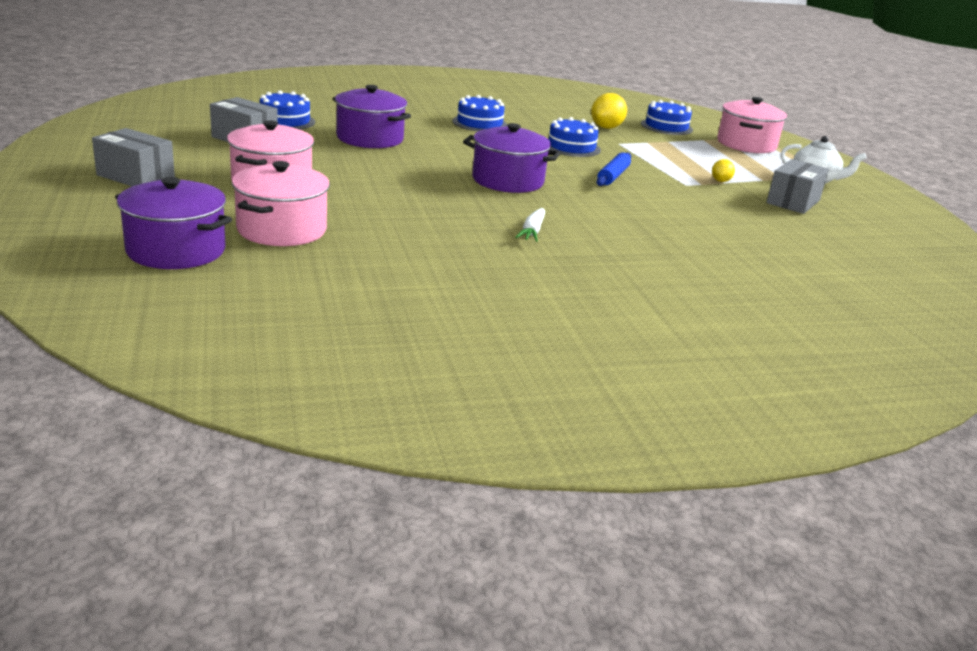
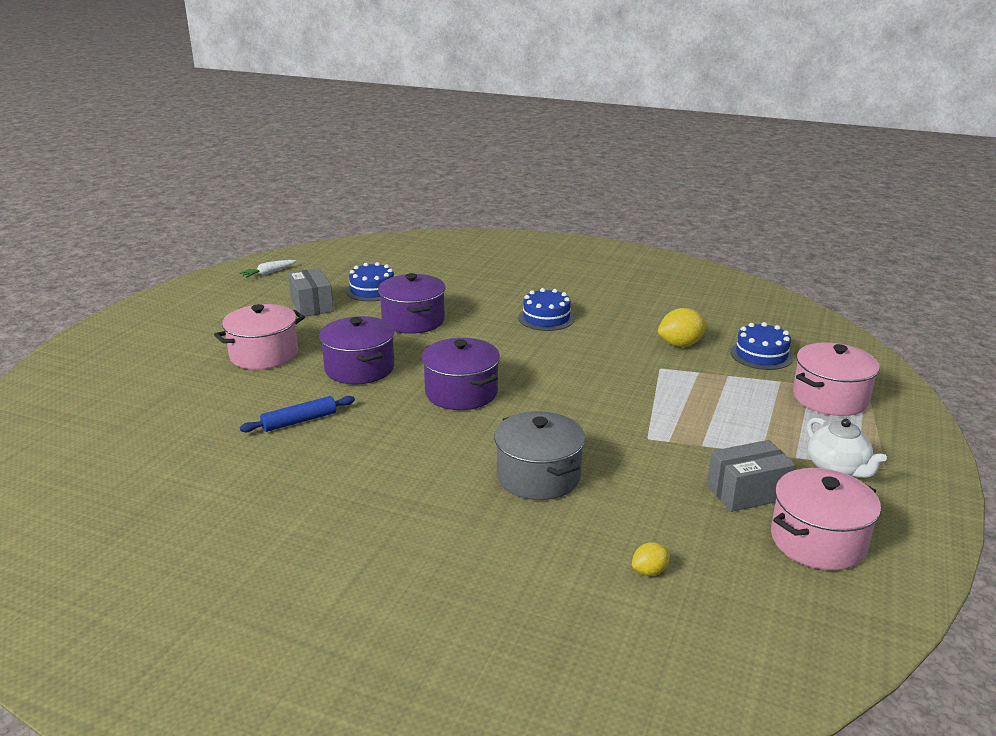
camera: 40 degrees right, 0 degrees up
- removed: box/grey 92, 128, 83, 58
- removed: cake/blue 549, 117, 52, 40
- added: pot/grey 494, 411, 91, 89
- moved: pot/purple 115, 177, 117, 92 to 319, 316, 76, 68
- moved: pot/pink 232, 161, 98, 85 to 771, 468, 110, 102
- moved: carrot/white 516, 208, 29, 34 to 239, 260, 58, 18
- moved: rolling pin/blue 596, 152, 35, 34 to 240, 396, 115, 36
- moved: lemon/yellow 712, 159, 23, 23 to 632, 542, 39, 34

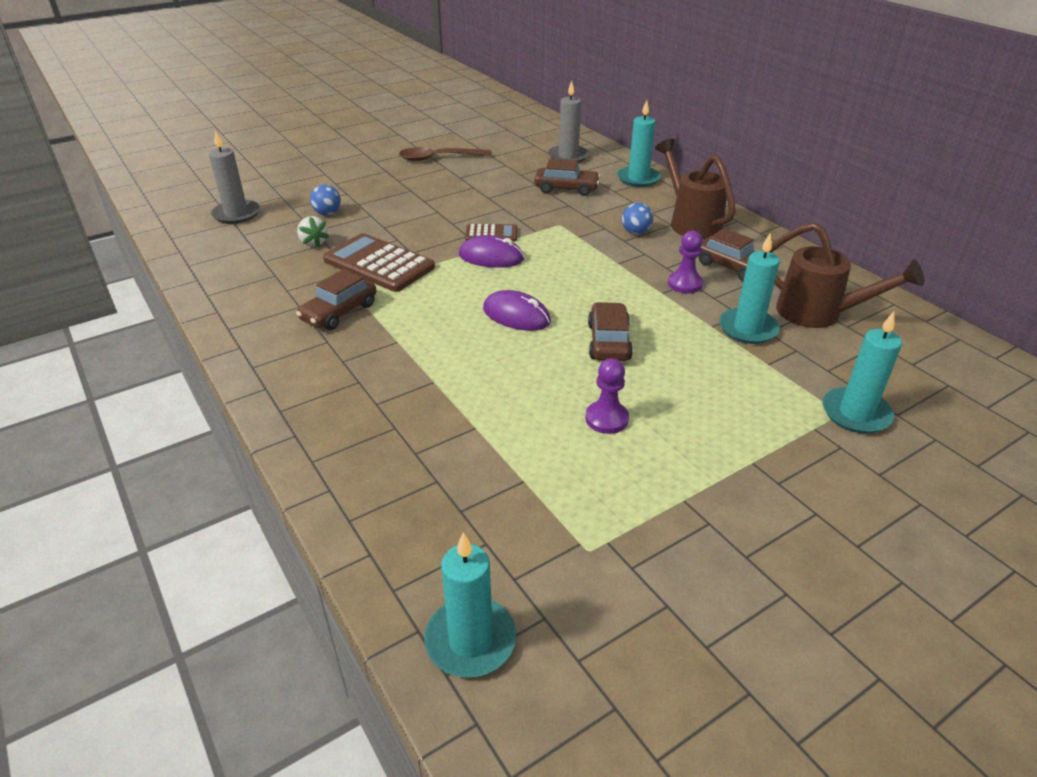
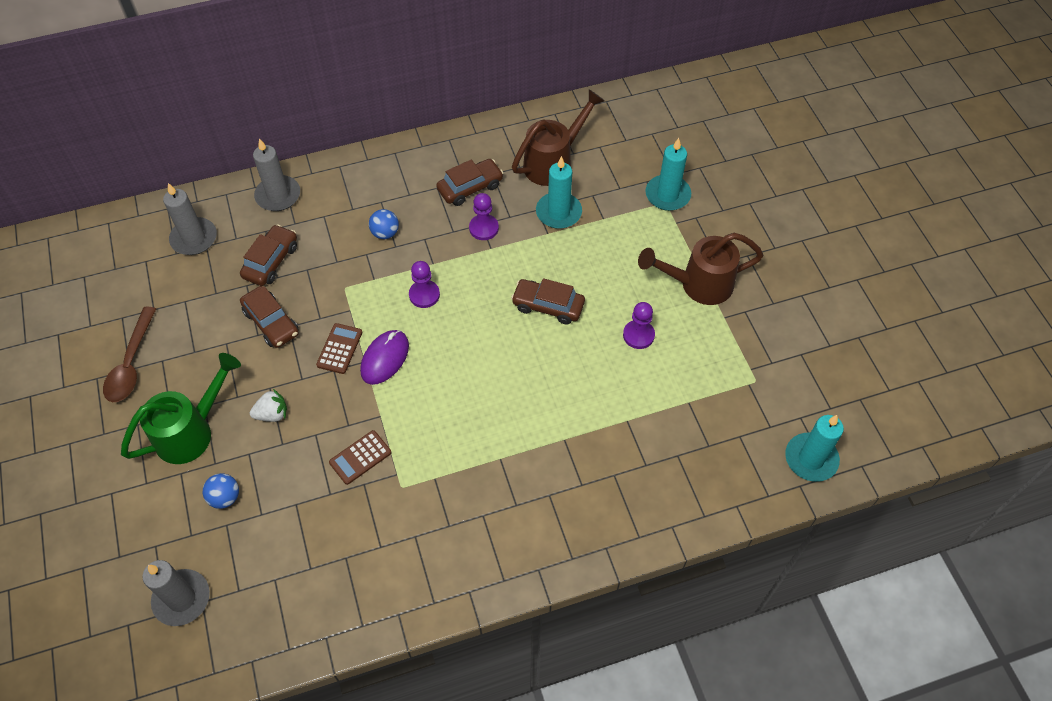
camera: 75 degrees left, 20 degrees up
- removed: mouse/purple 483, 290, 68, 41
- added: watering can/green 121, 353, 120, 111
- added: pawn/purple 409, 261, 31, 47
- moved: car/brown 296, 269, 80, 61 to 240, 286, 59, 62
- moved: strawberry/white 297, 216, 32, 31 to 250, 389, 37, 33
- moved: watering can/brown 655, 139, 80, 100 to 638, 233, 125, 72
- recoloured: candle/turquoise 617, 100, 44, 87 to candle/grey 253, 138, 47, 73
- resized: calculator/brown 323, 233, 112, 59 = 329, 430, 62, 55 x0.53

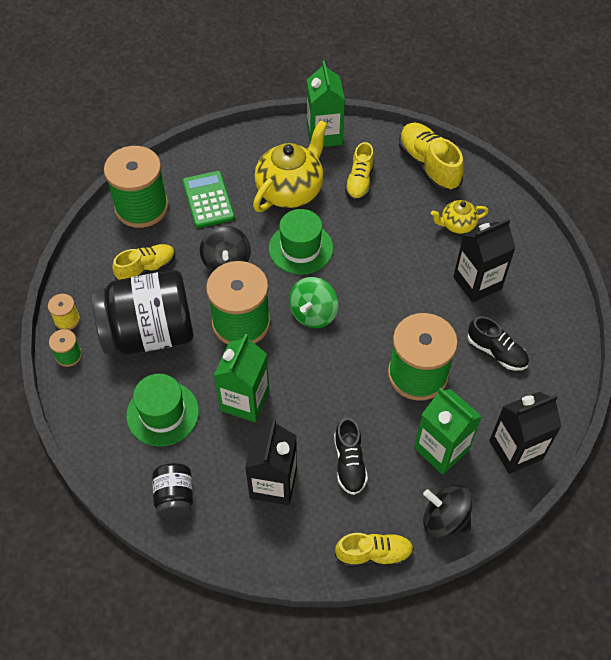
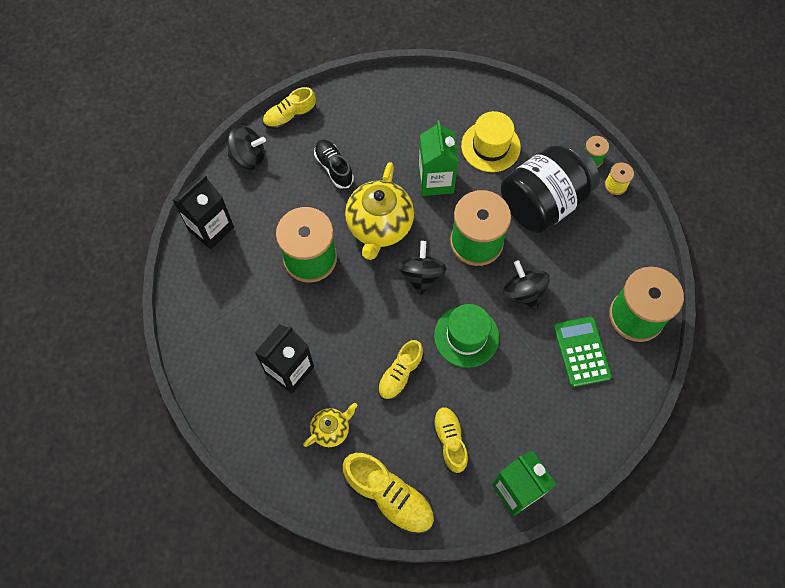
camera: 155 degrees right, 10 degrees up
- removed: jar/black 152, 463, 41, 56
- removed: carton/black 245, 419, 52, 86
- removed: carton/green 414, 388, 68, 87
- removed: shoe/black 468, 316, 61, 55
- moved: shoe/yellow 112, 244, 63, 36 to 378, 340, 46, 60
- moved: teapot/yellow 253, 120, 74, 92 to 345, 162, 69, 98
- recoloured: hat/green 126, 374, 73, 73 to hat/yellow 461, 111, 60, 61
- recoloured: spinning top/green 289, 277, 49, 51 to spinning top/black 398, 241, 49, 54
- turned: calculator/green 182, 171, 53, 57 = 554, 317, 58, 70 150 degrees counterclockwise

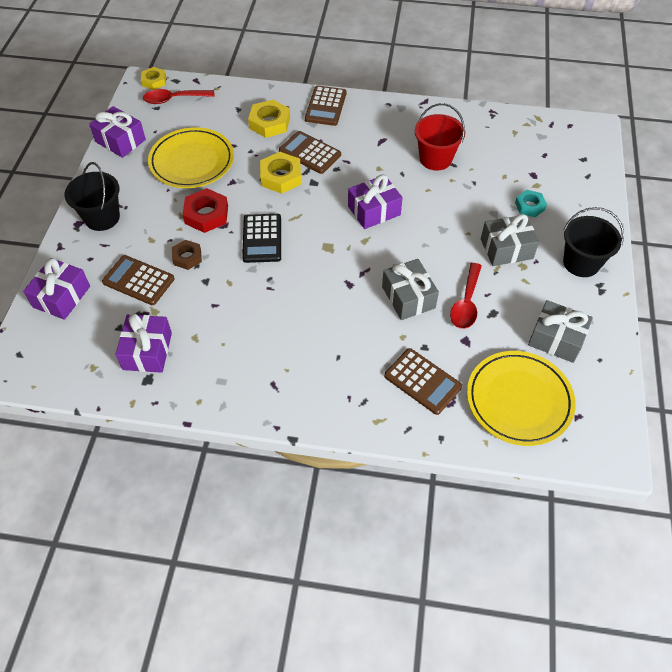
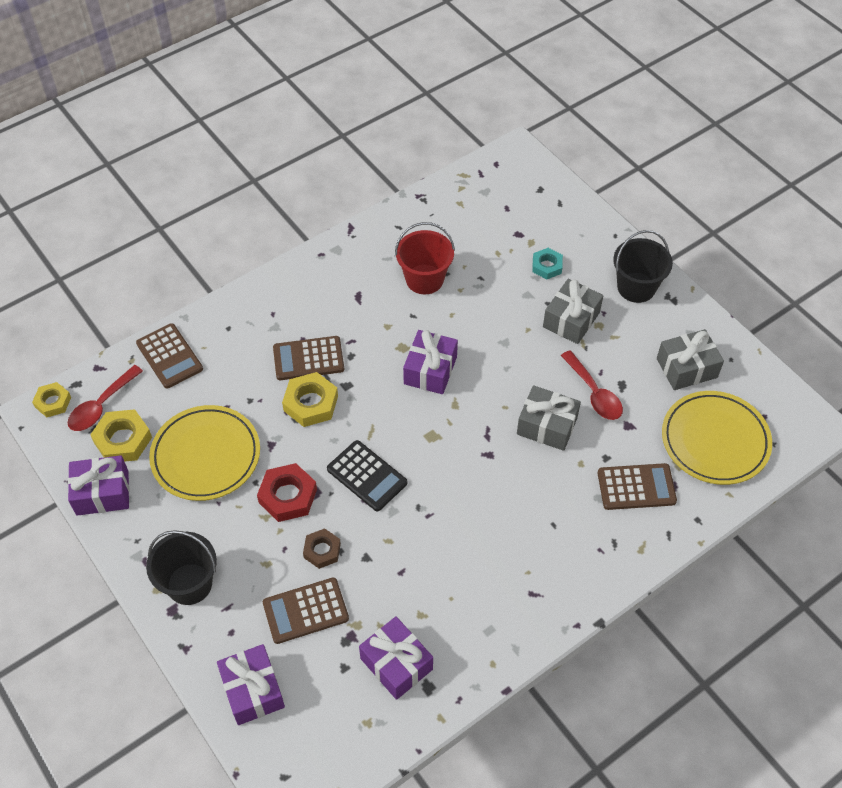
camera: 45 degrees left, 0 degrees up
- moved: nut/yellow 248, 100, 42, 38 to 90, 409, 62, 53
- moved: calculator/brown 305, 86, 41, 40 to 136, 323, 67, 66

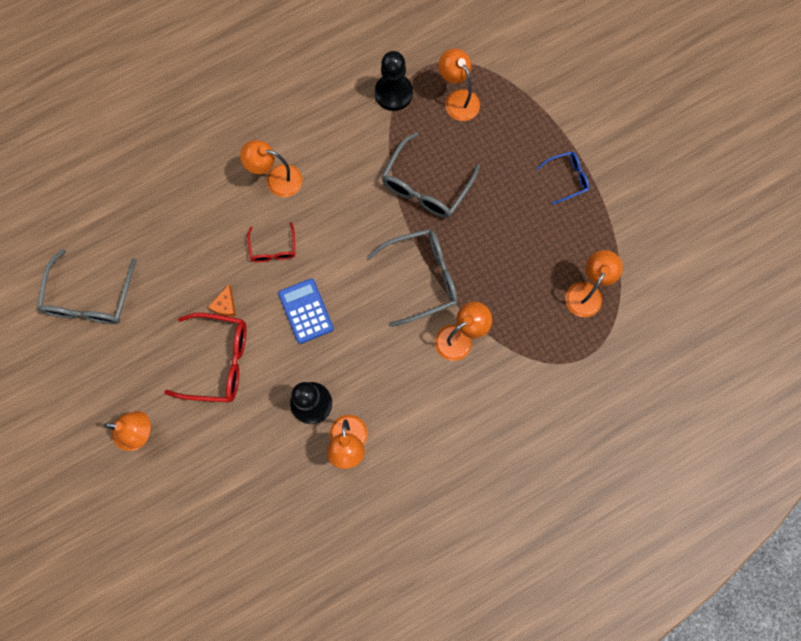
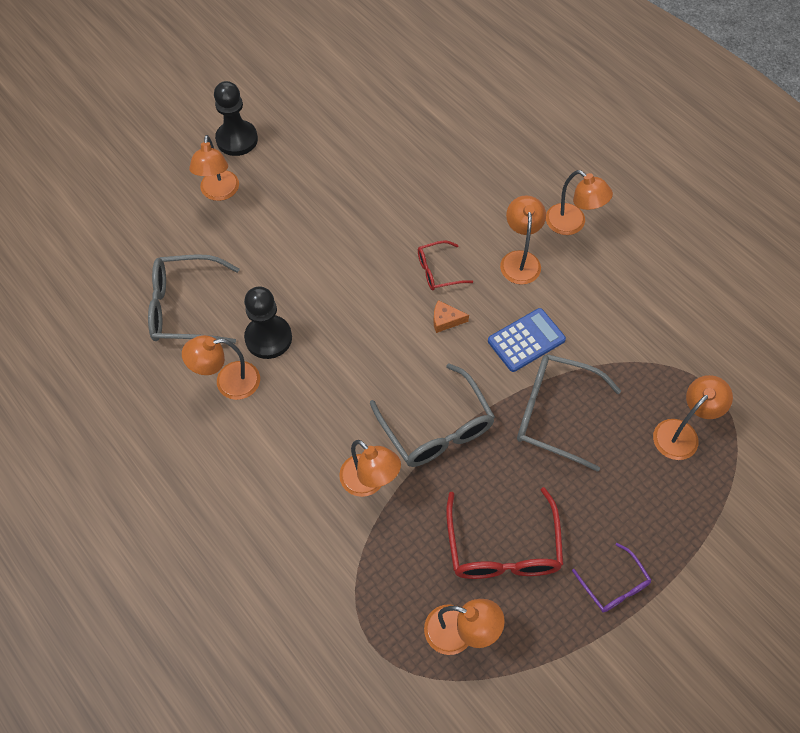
camera: 80 degrees right, 15 degrees down
- added: lamp/orange 546, 170, 67, 65
- moved: glasses/grey 37, 249, 100, 75 to 148, 254, 92, 90
- moved: glasses/red 164, 312, 82, 90 to 446, 487, 118, 92
- moved: cheese/orange 208, 284, 28, 33 to 433, 300, 36, 33
- moved: calculator/blue 278, 278, 56, 66 to 488, 308, 78, 64
- moved: pawn/black 375, 51, 38, 60 to 214, 81, 44, 75
- recoloured: glasses/blue 537, 151, 52, 53 to glasses/purple 572, 543, 79, 70

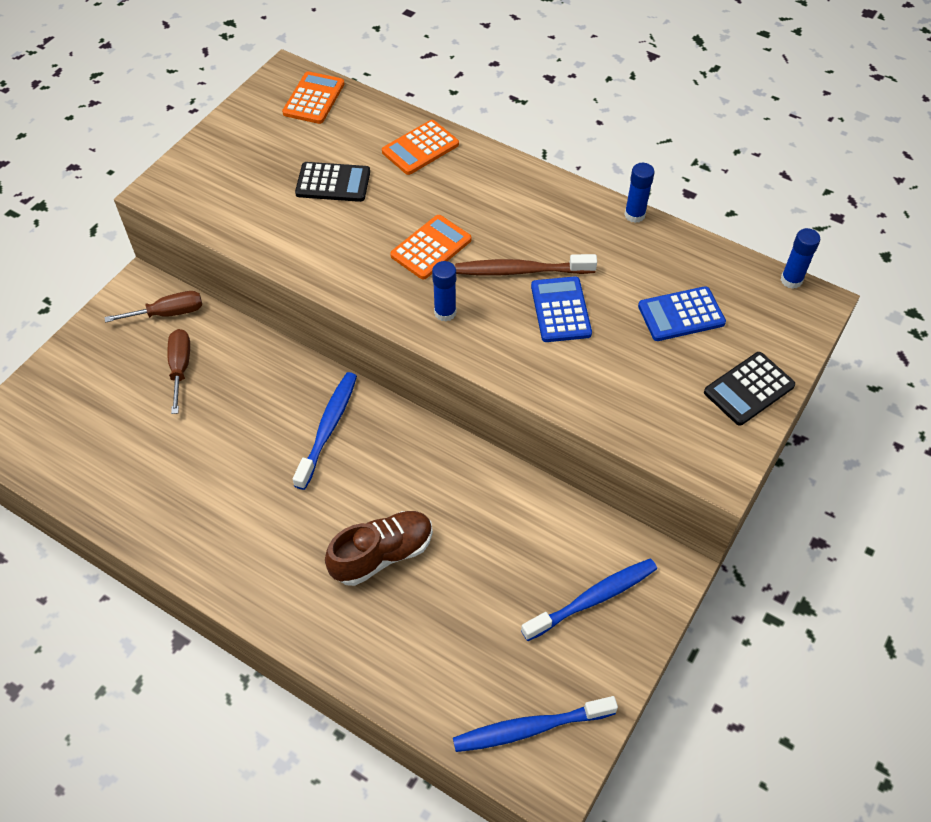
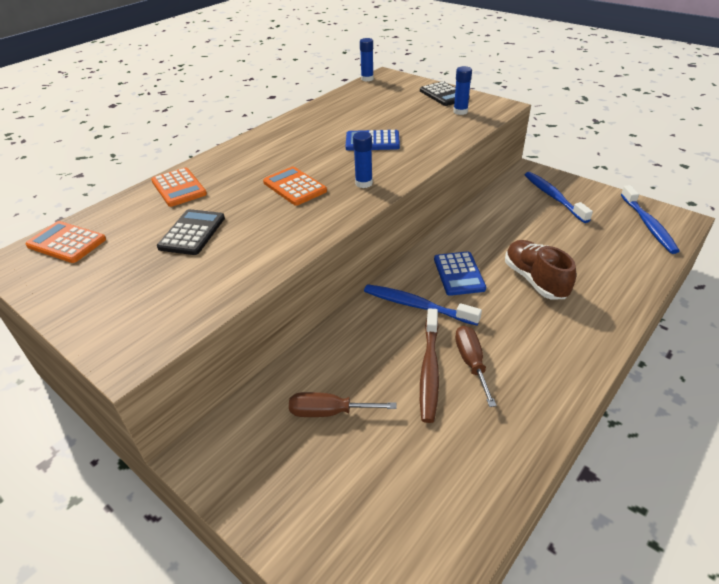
camera: 80 degrees left, 15 degrees down
- moved: screwdriver/brown 104, 291, 98, 32 to 455, 326, 42, 81
- moved: toothbrush/brown 455, 254, 142, 21 to 420, 308, 19, 115
- moved: glue stick/blue 624, 163, 31, 60 to 453, 66, 19, 49
- moved: calculator/blue 638, 286, 88, 55 to 434, 251, 52, 45

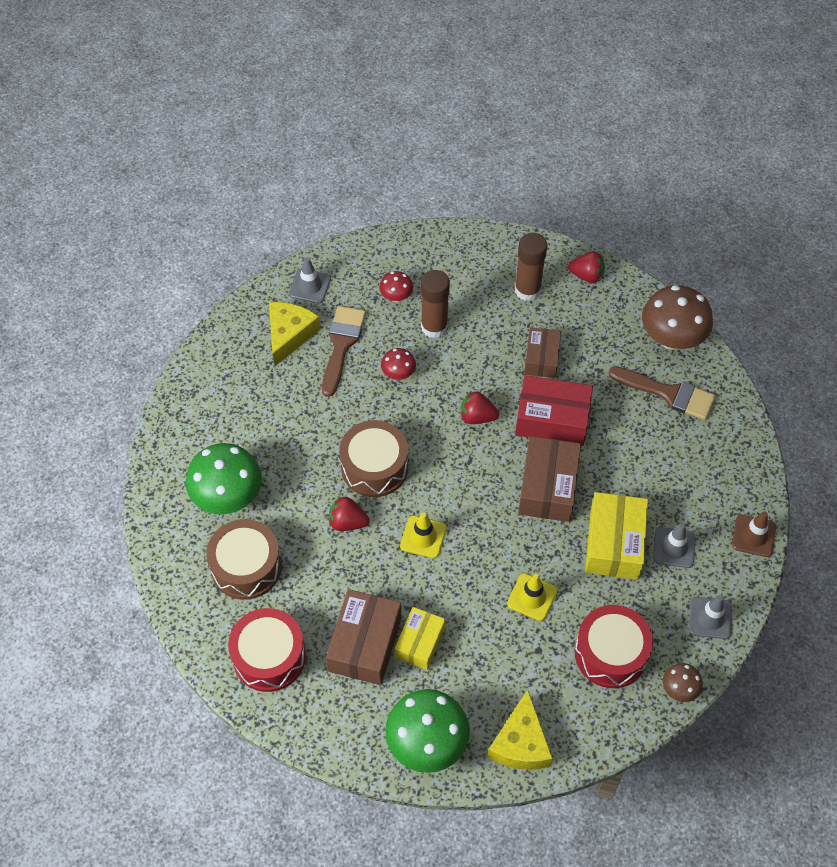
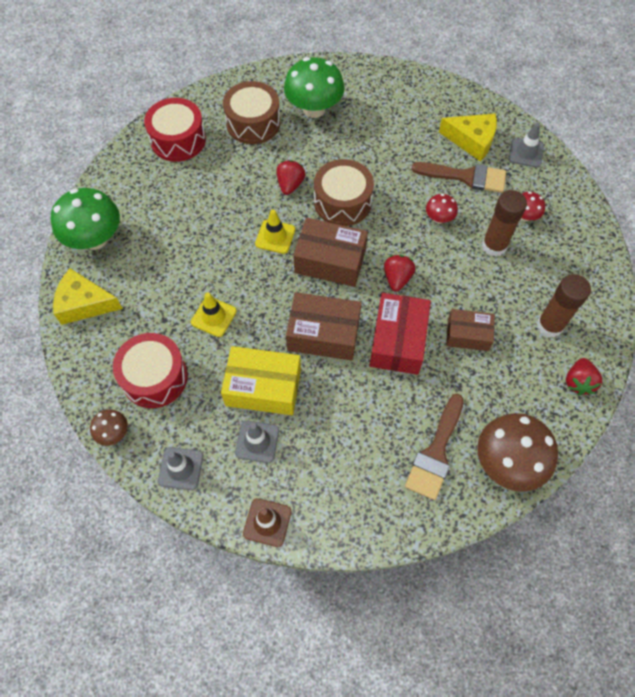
camera: 90 degrees right, 5 degrees up
- removed: box/yellow 394, 607, 51, 63
- moved: box/brown 326, 589, 75, 96 to 293, 218, 75, 69

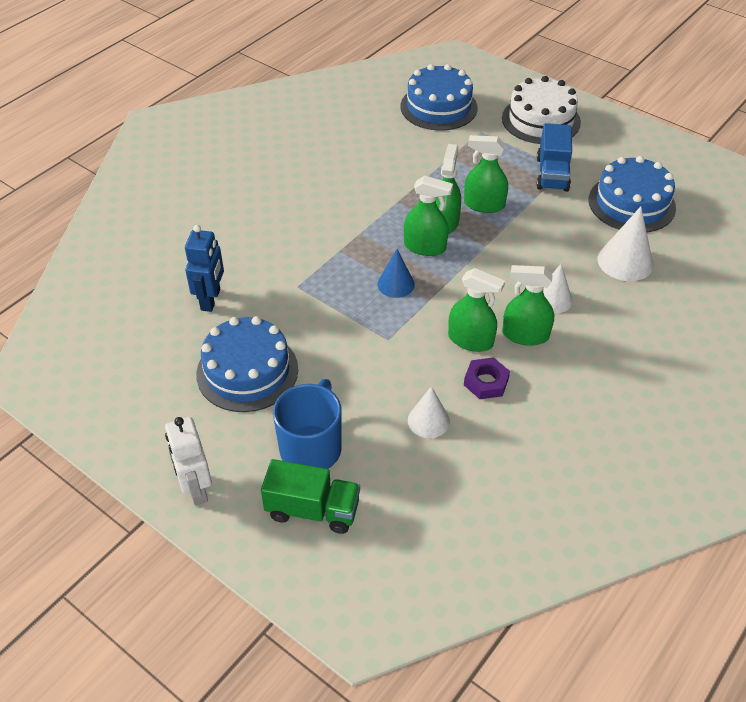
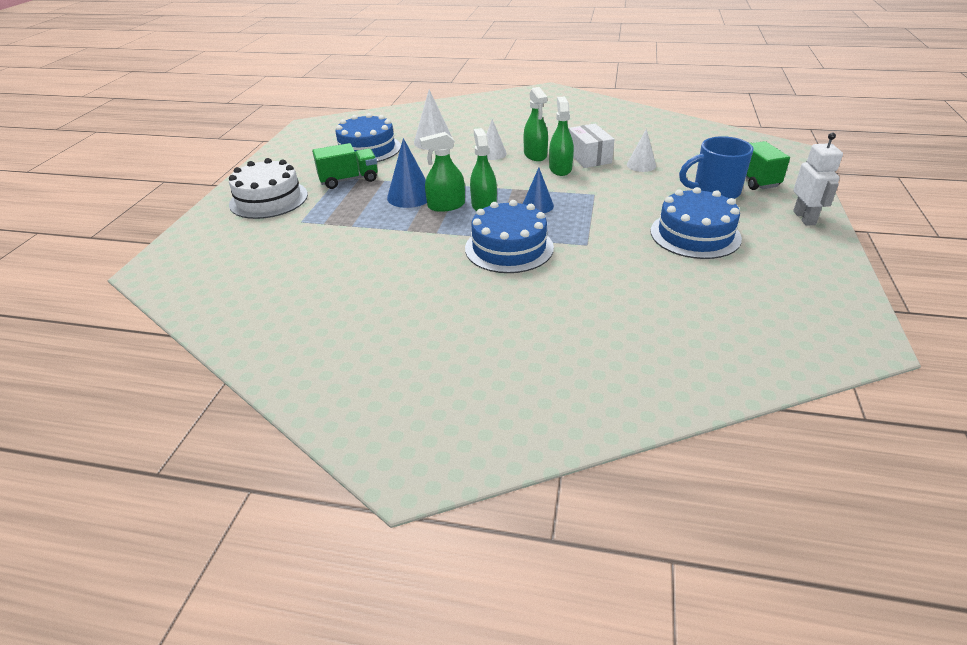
camera: 115 degrees left, 10 degrees down
- removed: robot/blue 185, 225, 39, 87
- moved: cake/blue 401, 64, 77, 67 to 465, 200, 89, 73
- replaced: spray bottle/green 464, 135, 44, 78 to cone/blue 387, 138, 40, 70
- replaced: nut/purple 464, 357, 46, 42 to box/white 568, 124, 47, 44
- recoloured: truck/blue 537, 123, 35, 69 to truck/green 312, 143, 66, 46
- turned: robot/white 165, 417, 47, 88 = 793, 133, 50, 93 45 degrees counterclockwise

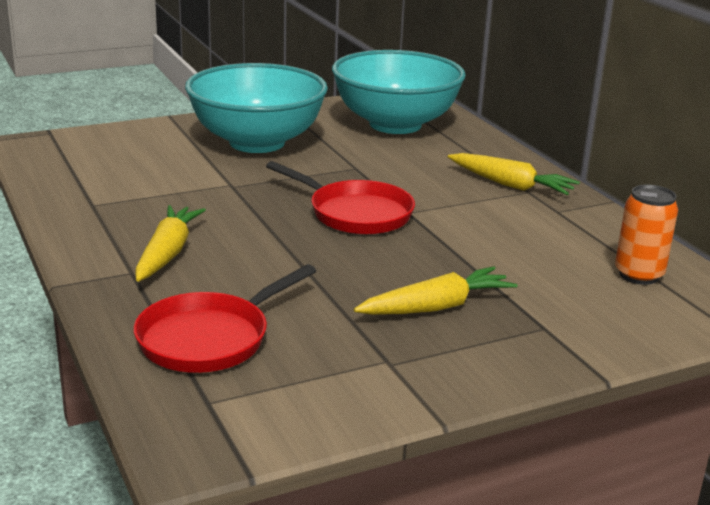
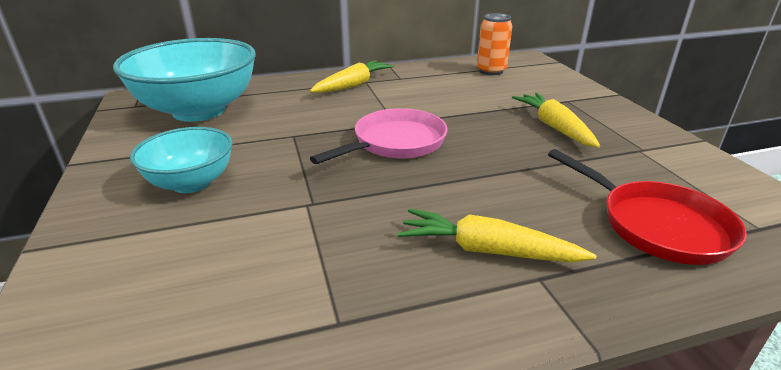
camera: 80 degrees left, 5 degrees up
- recoloured: pan/red 266, 161, 149, 74 to pan/pink 310, 108, 138, 56
- resized: bowl/turquoise 185, 63, 143, 90 = 130, 127, 102, 66 x0.56

